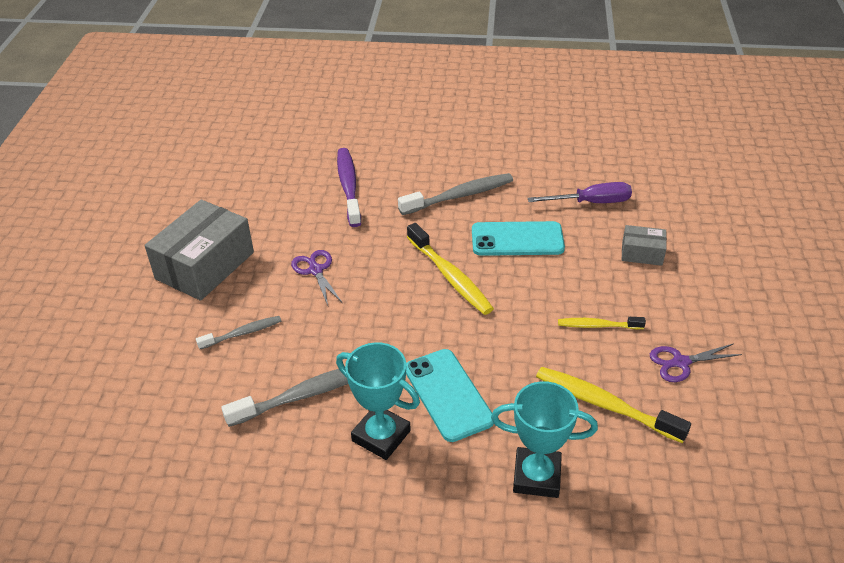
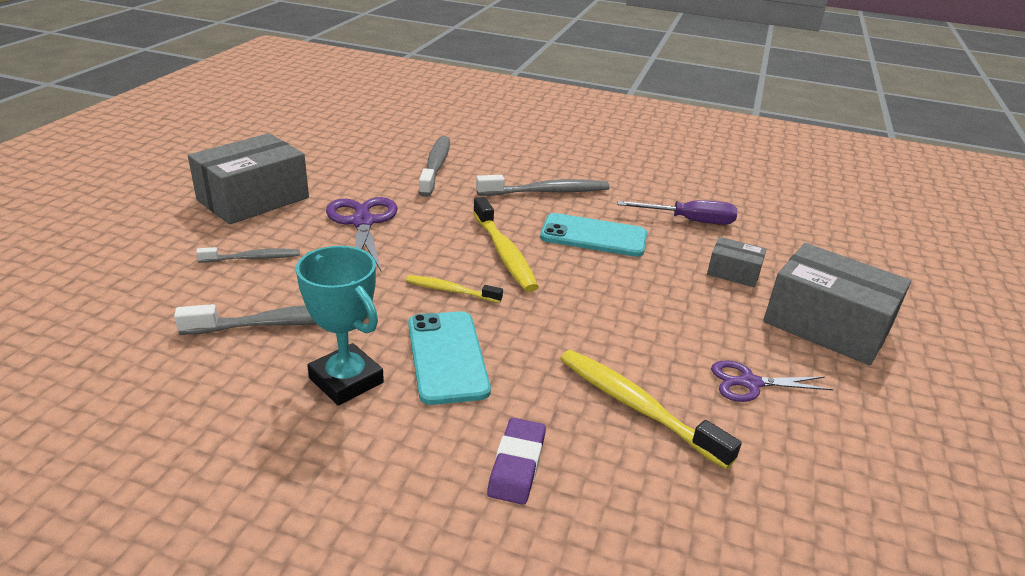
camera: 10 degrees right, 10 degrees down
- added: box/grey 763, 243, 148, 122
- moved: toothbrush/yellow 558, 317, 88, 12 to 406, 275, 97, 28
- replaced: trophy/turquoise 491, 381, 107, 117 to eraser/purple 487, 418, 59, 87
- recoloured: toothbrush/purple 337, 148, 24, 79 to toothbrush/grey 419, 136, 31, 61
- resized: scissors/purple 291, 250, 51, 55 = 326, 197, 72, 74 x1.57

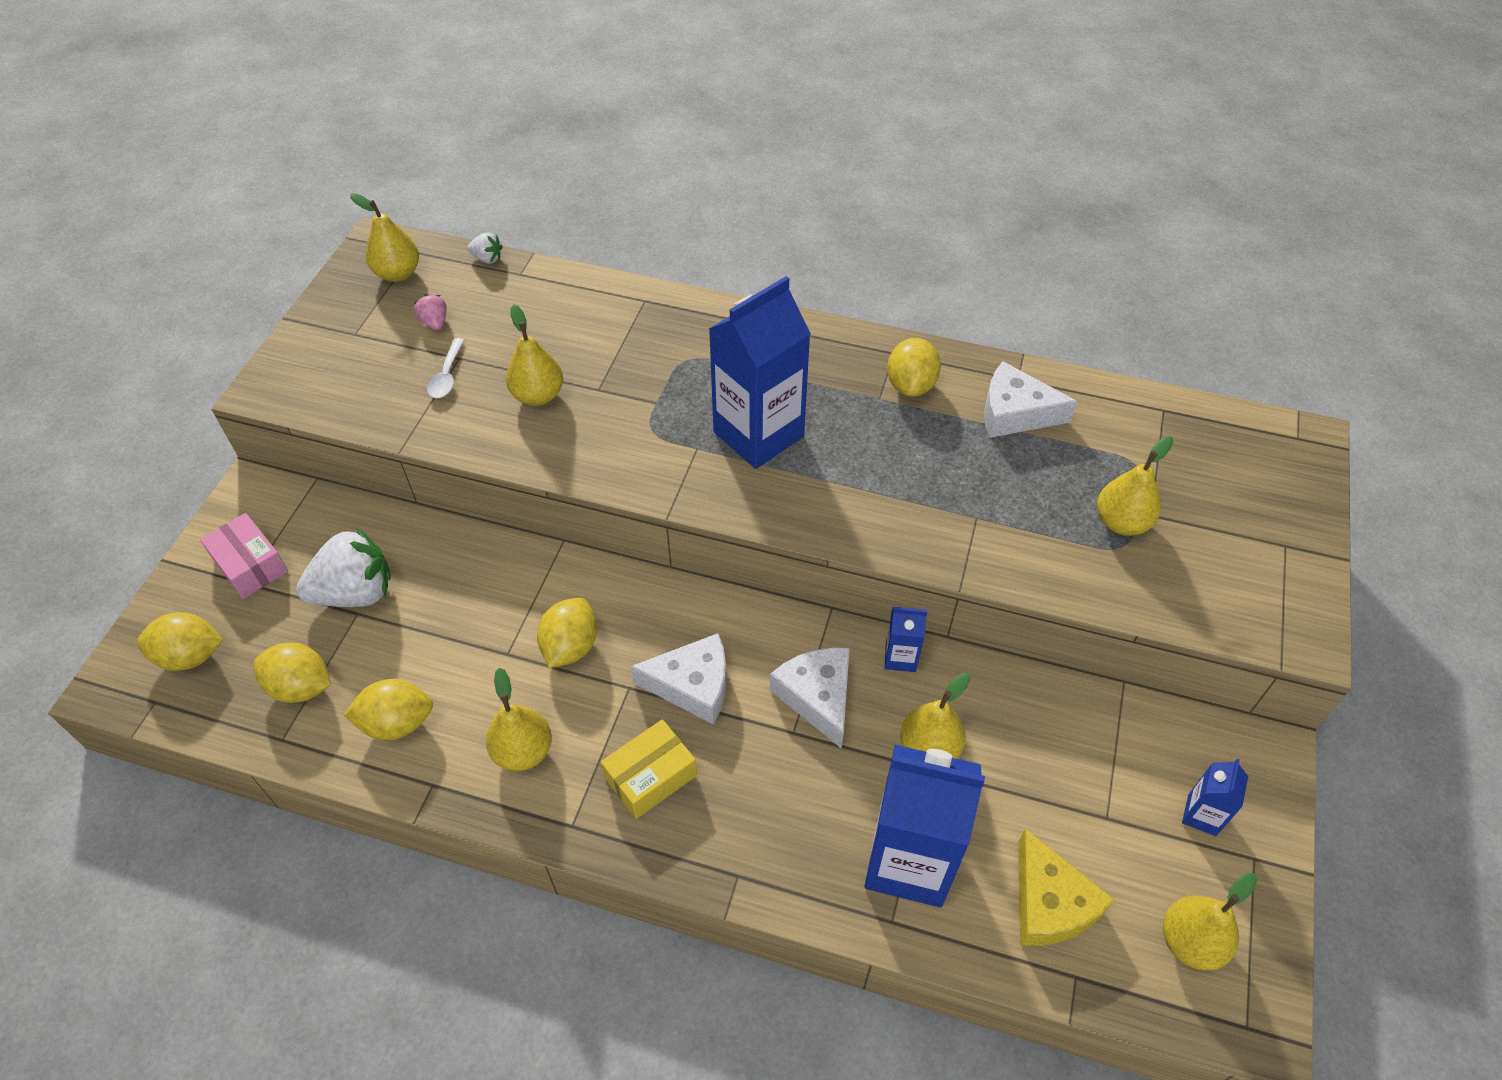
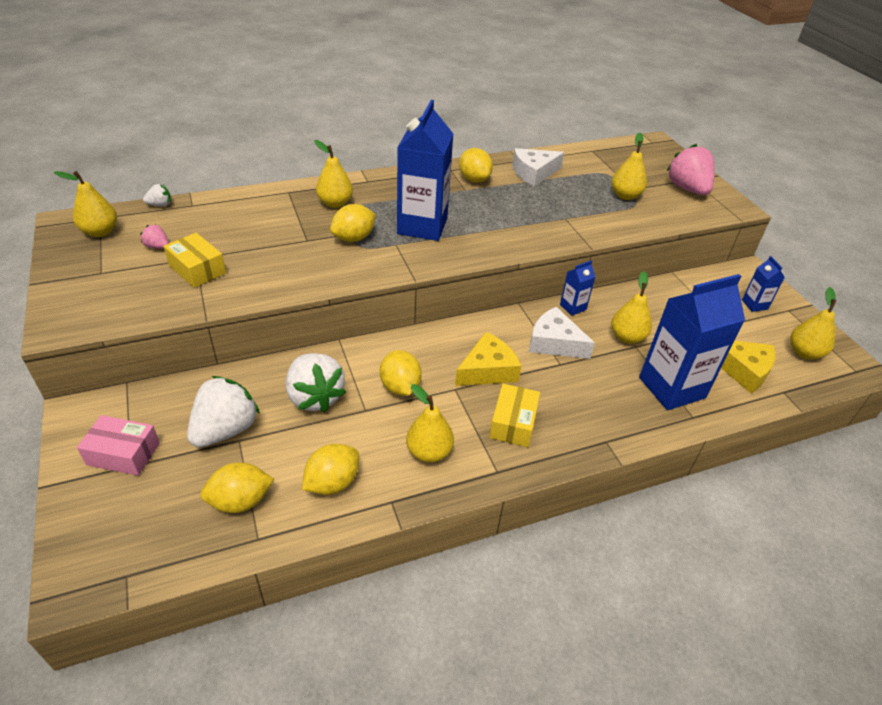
camera: 40 degrees left, 10 degrees down
- added: strawberry/white 286, 353, 60, 60
- added: strawberry/pink 666, 144, 49, 51
- moved: lemon/yellow 137, 612, 86, 59 to 330, 204, 46, 38
- moved: pear/yellow 506, 304, 57, 102 to 314, 140, 39, 68
- replaced: spoon/white 427, 338, 37, 60 to box/yellow 164, 233, 62, 55
- recoloured: cheese/white 630, 633, 96, 92 to cheese/yellow 455, 332, 66, 54

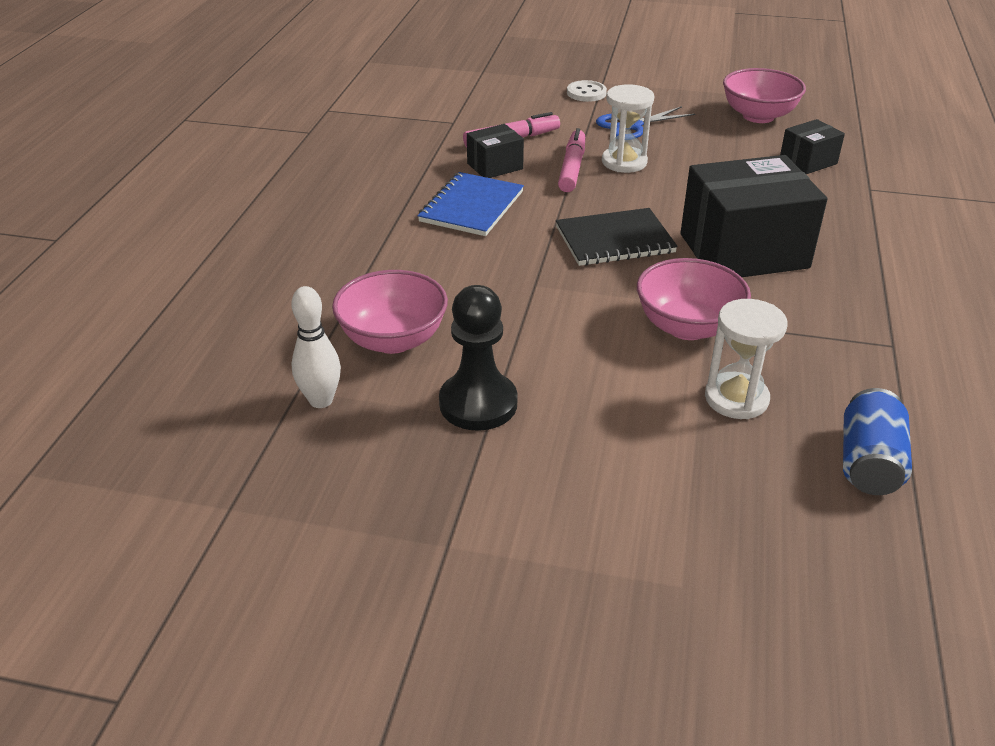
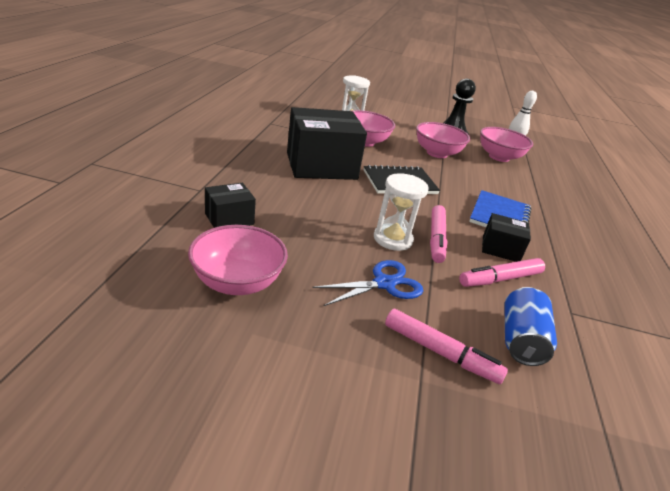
camera: 175 degrees right, 5 degrees down
- added: bowl/pink 416, 122, 54, 36
- moved: can/blue 843, 388, 69, 107 to 504, 287, 53, 79
- replaced: button/white 567, 80, 40, 22 to marker/pink 385, 309, 123, 75
- turned: box/black 467, 124, 57, 54 = 482, 213, 49, 49 45 degrees clockwise

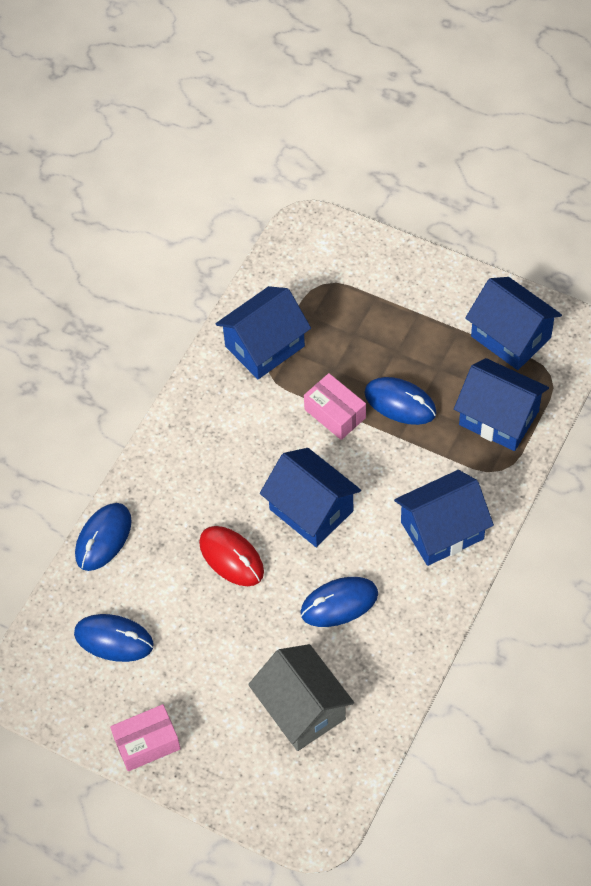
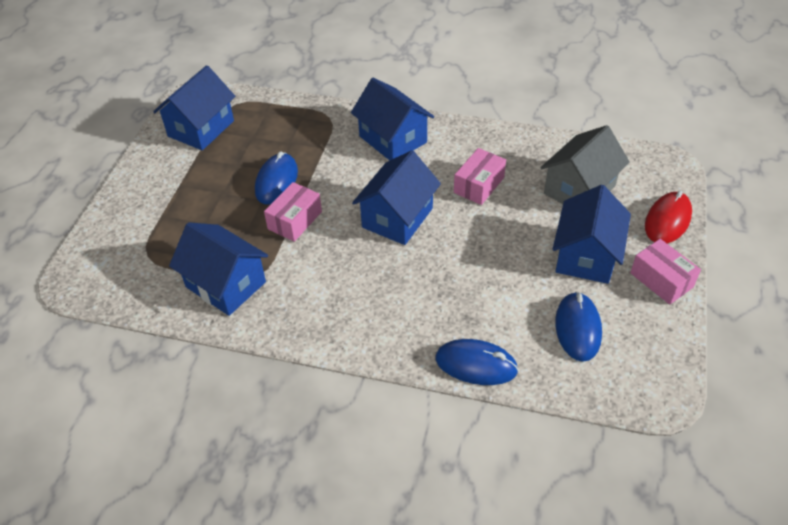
camera: 105 degrees left, 10 degrees down
- moved: mouse/red 199, 526, 65, 60 to 645, 190, 47, 53
- moved: house/blue 454, 358, 95, 93 to 552, 185, 79, 99
- replaced: mouse/blue 300, 577, 78, 50 to box/pink 454, 148, 52, 57

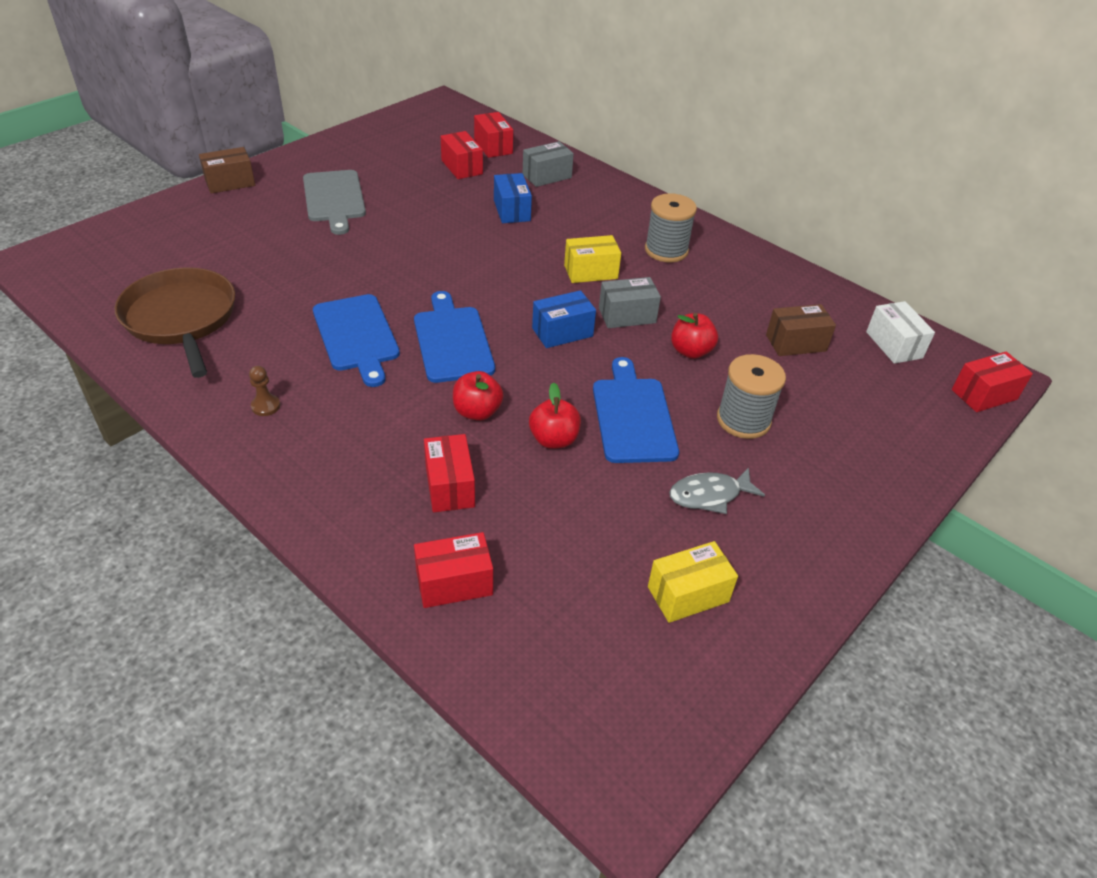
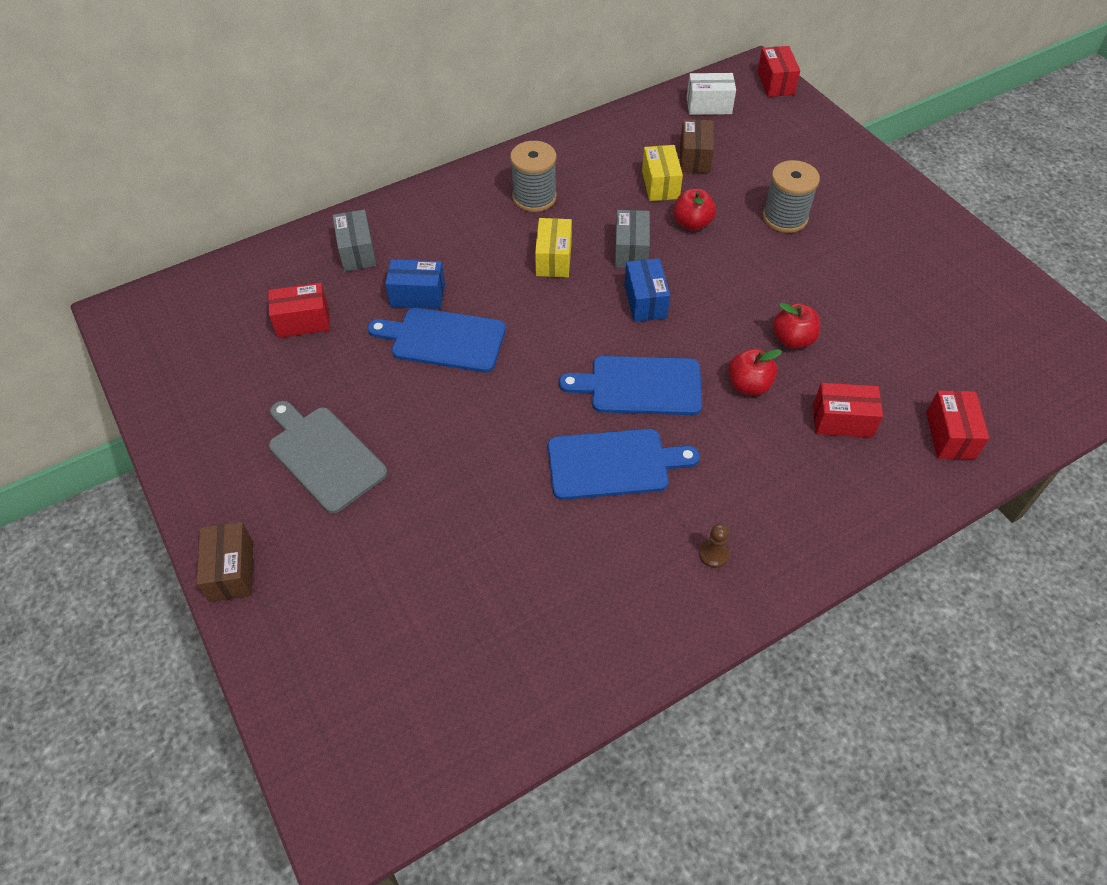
camera: 70 degrees left, 10 degrees up
- removed: pan/brown 114, 267, 121, 111
- removed: box/red 474, 112, 39, 46
- removed: fish/grey 669, 467, 96, 47
- moved: cutting board/blue 593, 357, 86, 106 to 367, 308, 139, 64
- moved: box/yellow 648, 541, 90, 82 to 642, 145, 41, 56
- turned: cutting board/grey 303, 170, 63, 65 = 269, 401, 119, 113 135 degrees counterclockwise

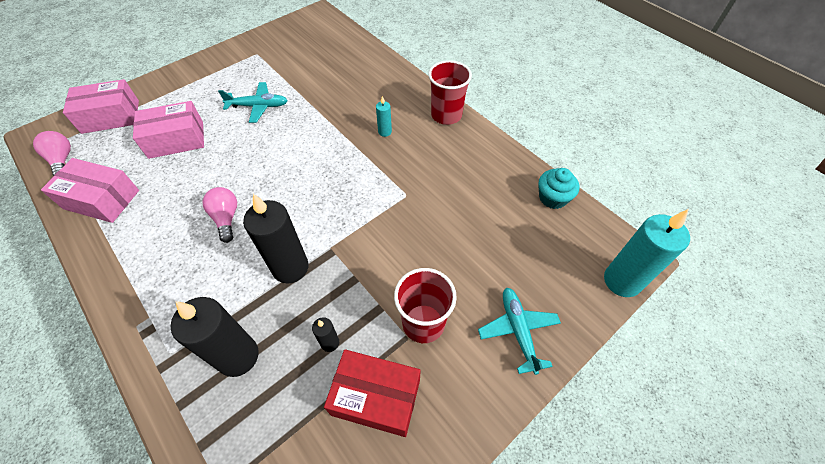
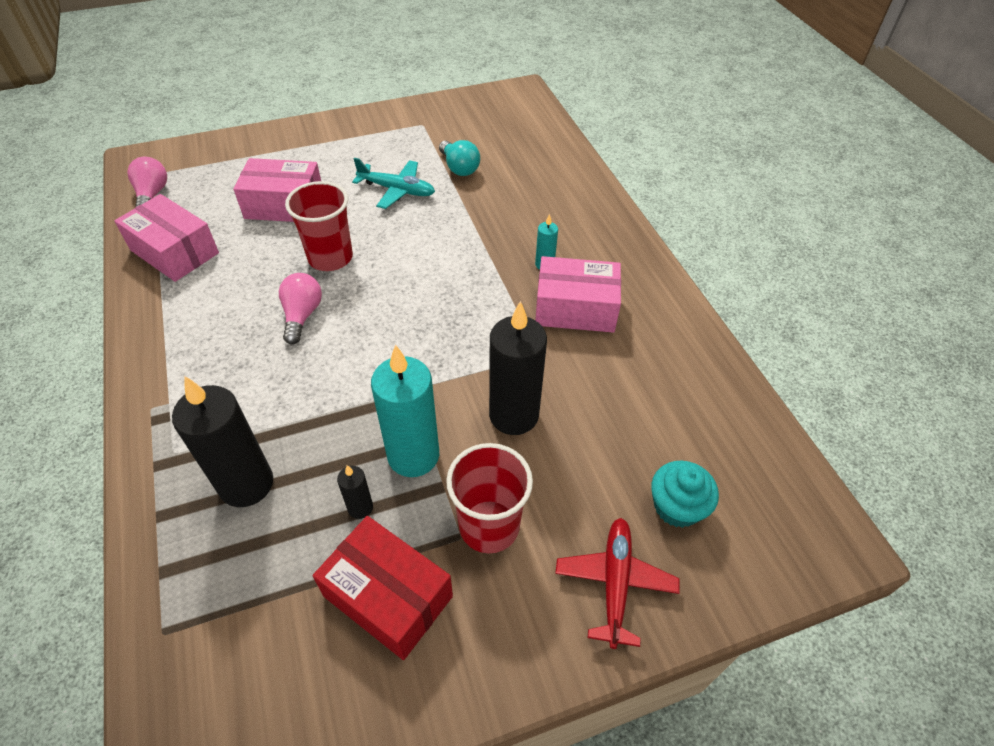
camera: 20 degrees right, 5 degrees down
- added: light bulb/turquoise 439, 140, 41, 36
- moved: box/pink 63, 79, 76, 55 to 535, 256, 86, 77
- moved: candle/black 243, 194, 66, 90 to 489, 301, 58, 134
- moved: cup/red 428, 60, 44, 65 to 285, 181, 68, 90
- moved: cupcake/turquoise 538, 168, 41, 41 to 651, 461, 68, 67
- moved: candle/turquoise 604, 209, 86, 88 to 371, 344, 68, 133
- recoloured: plane/turquoise 478, 287, 83, 88 to plane/red 555, 518, 125, 131

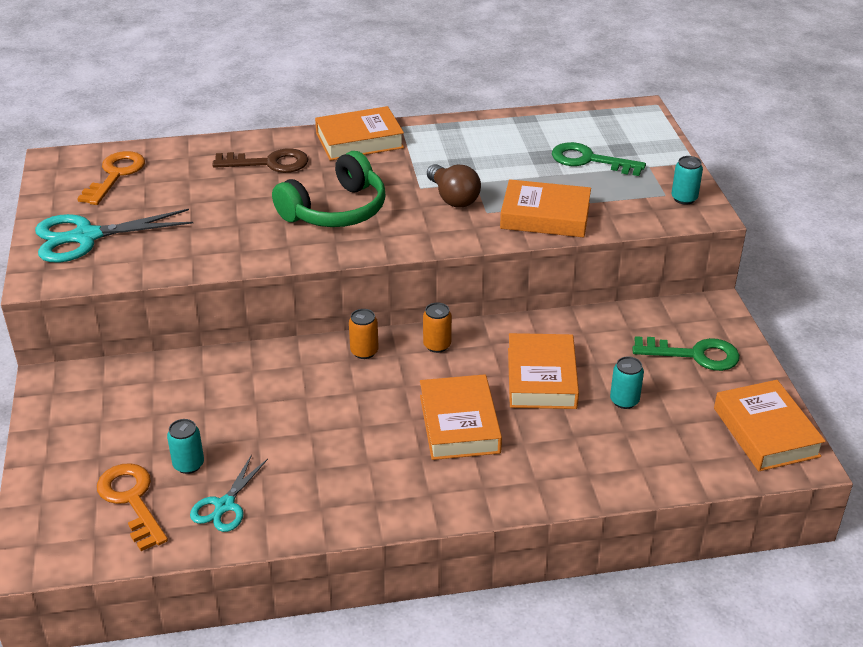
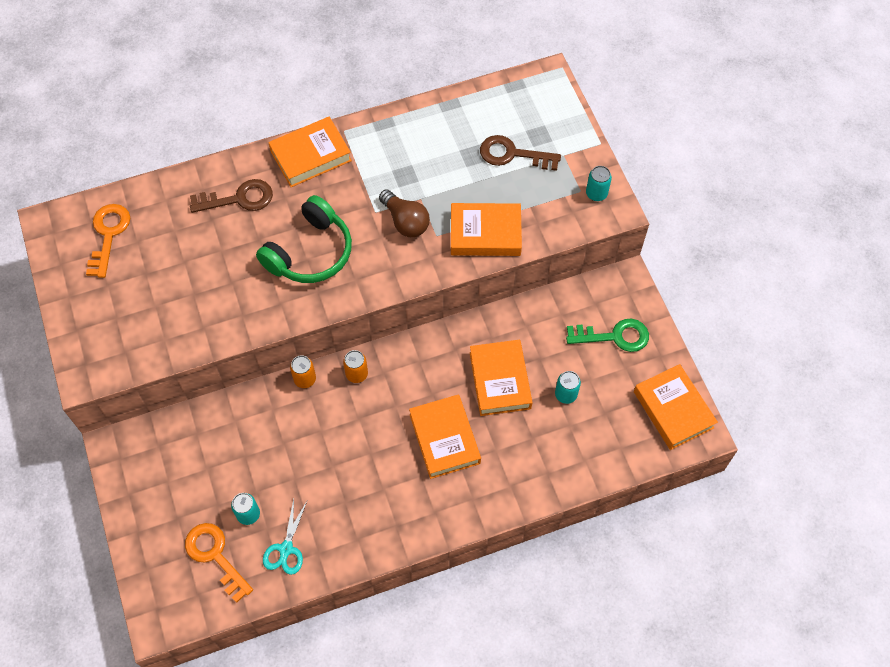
camera: 10 degrees left, 25 degrees up
- removed: scissors/turquoise 35, 209, 158, 54
- moved: can/orange 423, 303, 29, 50 to 290, 355, 26, 33
- recoloured: key/green 552, 142, 94, 34 to key/brown 480, 135, 81, 36

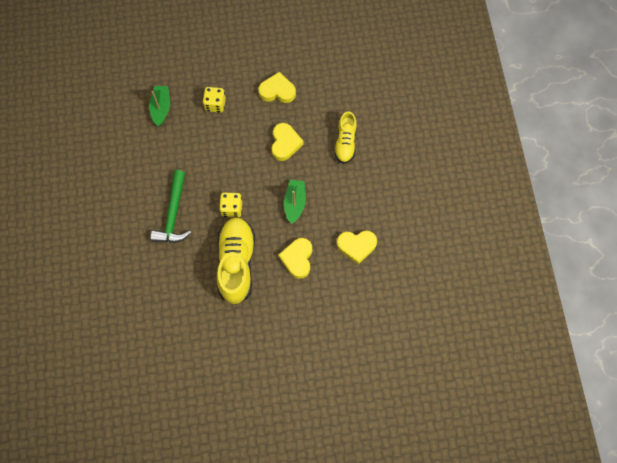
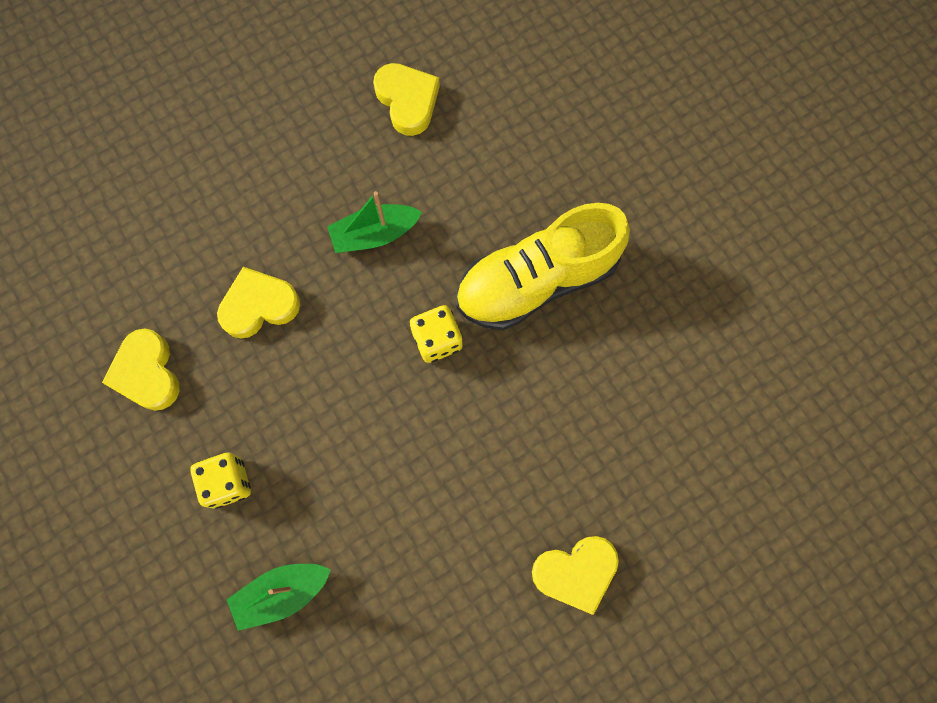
camera: 115 degrees left, 5 degrees up
- removed: hammer/green 150, 170, 42, 73
- removed: shoe/yellow 334, 111, 23, 53
- moved: heart/yellow 279, 238, 33, 41 to 532, 536, 87, 79

